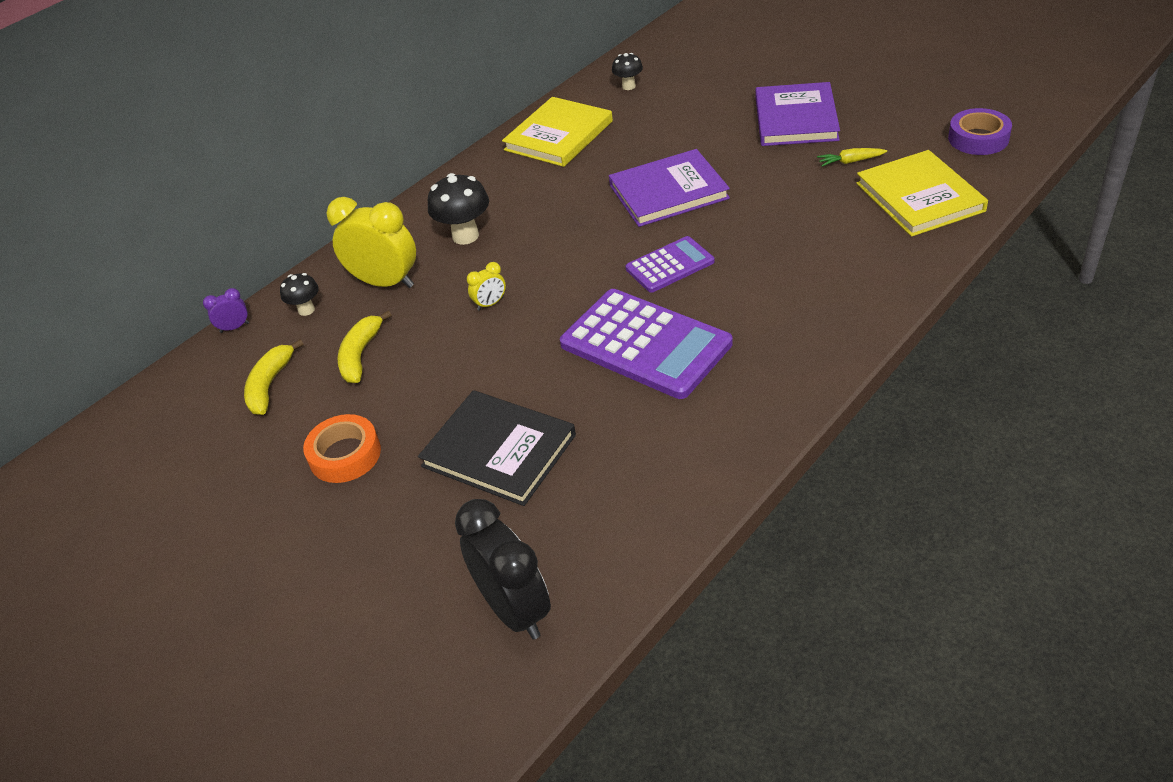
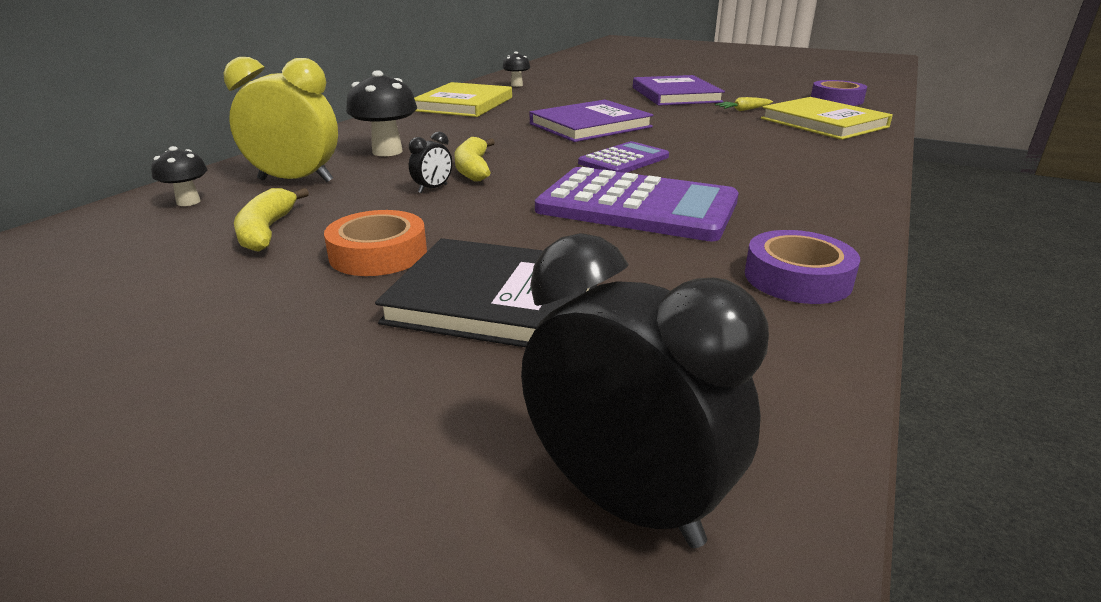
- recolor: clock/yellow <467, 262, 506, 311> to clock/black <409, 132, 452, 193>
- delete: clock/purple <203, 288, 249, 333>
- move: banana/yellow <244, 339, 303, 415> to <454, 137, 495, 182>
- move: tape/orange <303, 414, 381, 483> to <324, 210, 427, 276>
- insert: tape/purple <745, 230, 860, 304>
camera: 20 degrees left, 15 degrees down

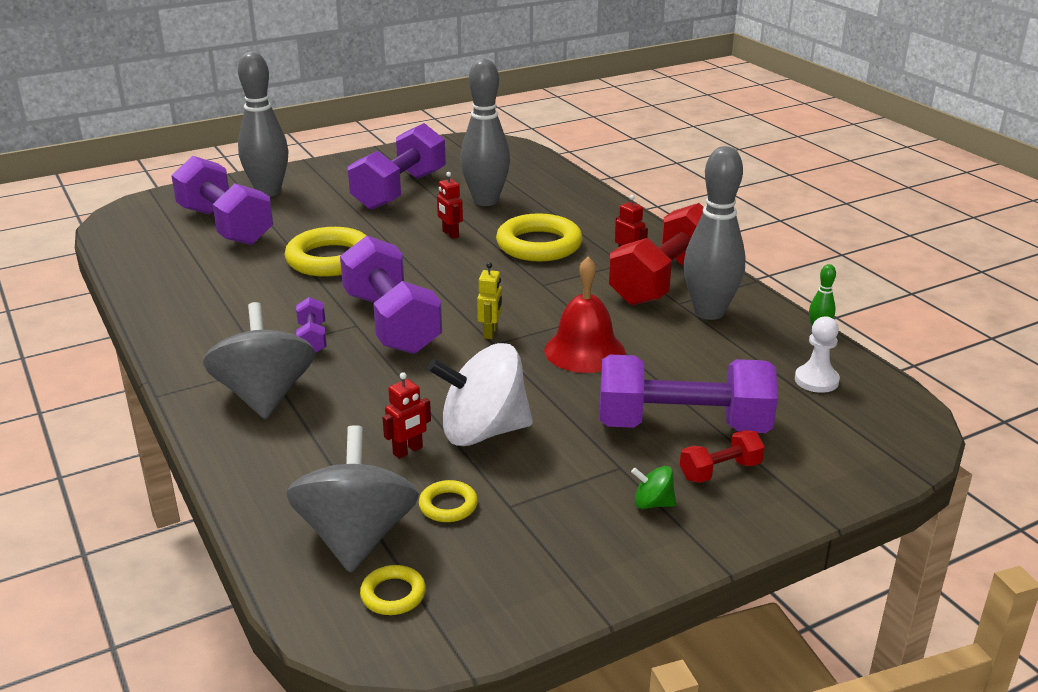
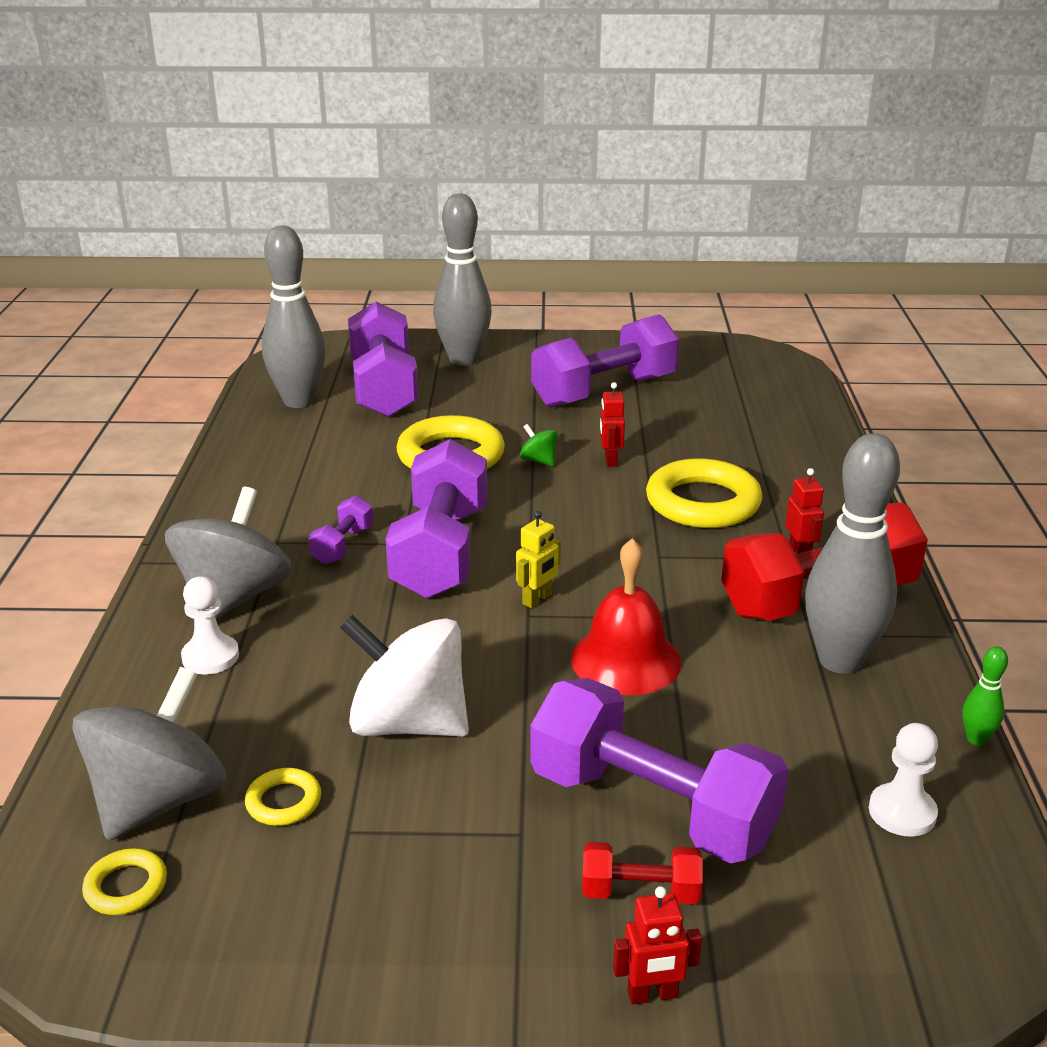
- move: bowling pin/grey <460, 59, 510, 206> to <262, 226, 325, 408>
- move: robot/red <382, 372, 431, 459> to <613, 886, 702, 1005>
- move: spinning top/green <631, 466, 676, 509> to <520, 424, 558, 466>
- insert: pawn/white <181, 576, 239, 675>
camera: 30 degrees right, 0 degrees up

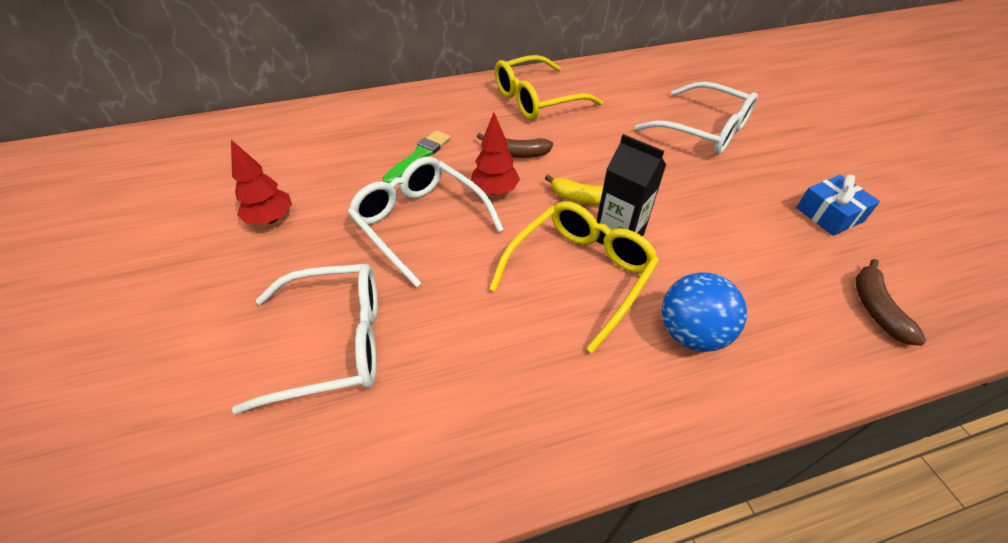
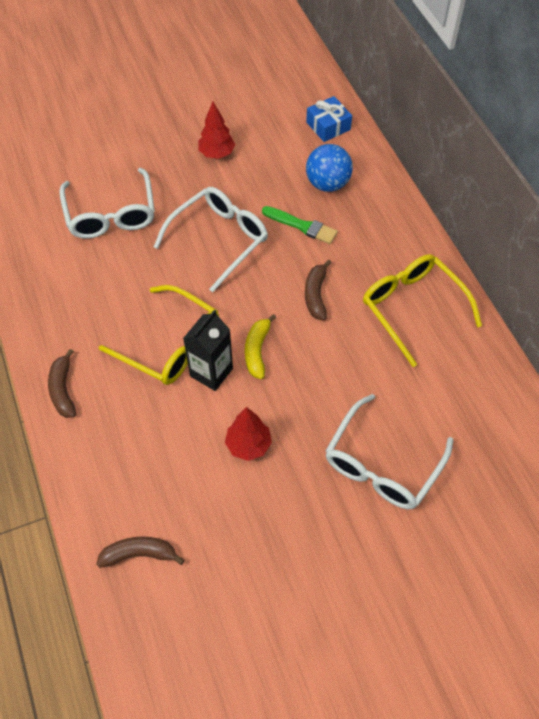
- move: tree/red <471, 112, 520, 195> to <225, 407, 272, 461>
- move: gift/blue <796, 175, 880, 236> to <306, 96, 352, 142>
- move: ball/blue <662, 272, 747, 352> to <306, 144, 353, 192>
- insert: banana/brown <48, 349, 76, 418>
camera: 85 degrees right, 10 degrees up

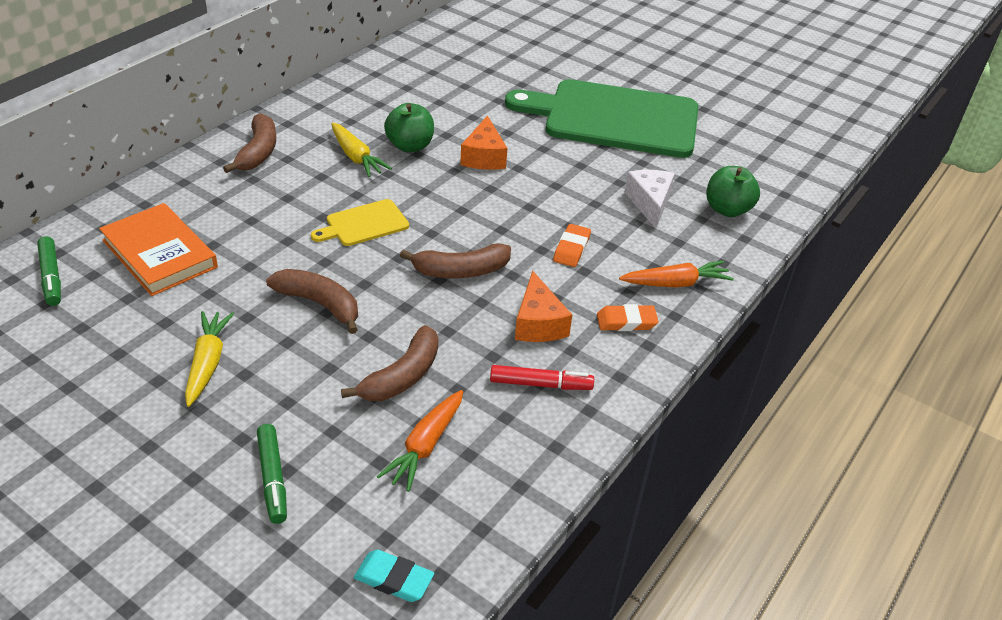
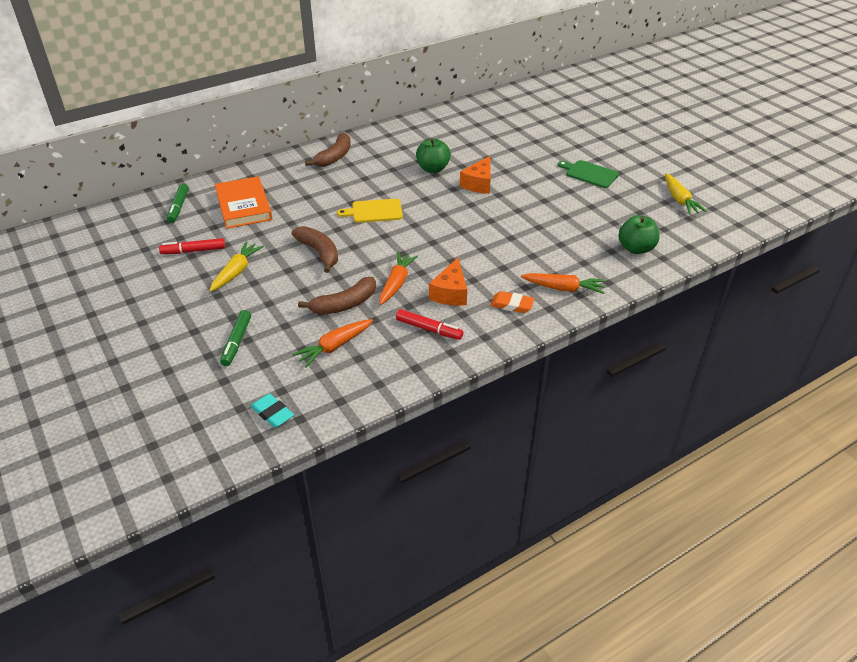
- resize: cutting board/green <505, 79, 699, 158> = <558, 160, 619, 188> x0.42
- move: carrot/yellow <331, 123, 392, 177> to <665, 173, 707, 215>
- delete: cheese/white <625, 170, 675, 229>
- delete: eraser/orange <553, 224, 591, 267>
- delete: banana/brown <400, 243, 511, 278>
- insert: marker/red <159, 238, 225, 254>
- insert: carrot/orange <380, 252, 418, 305>
camera: 25 degrees right, 0 degrees up

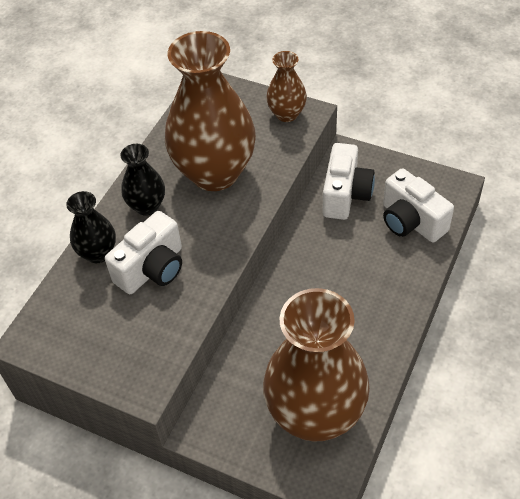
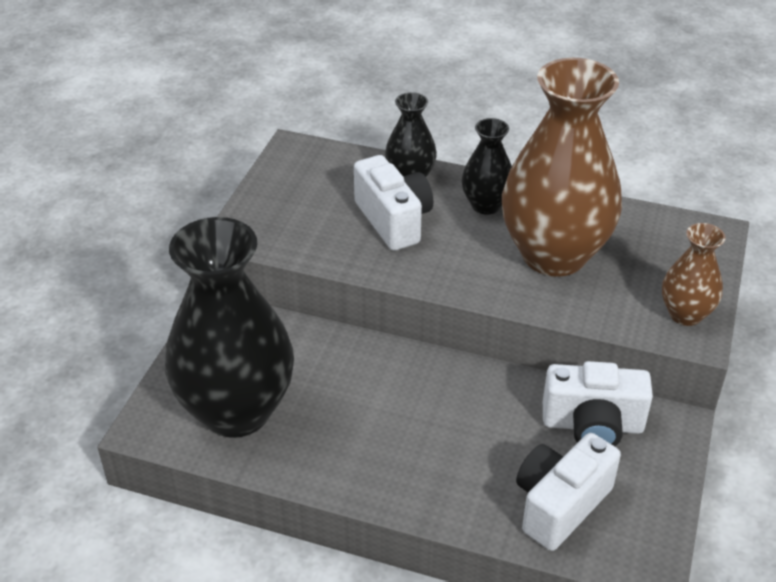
- rotate: camera/white <105, 211, 182, 294> = <354, 155, 434, 251> 150 degrees counterclockwise
- recolor: vase/brown <263, 288, 370, 442> to vase/black <165, 217, 294, 438>
camera: 80 degrees right, 10 degrees down

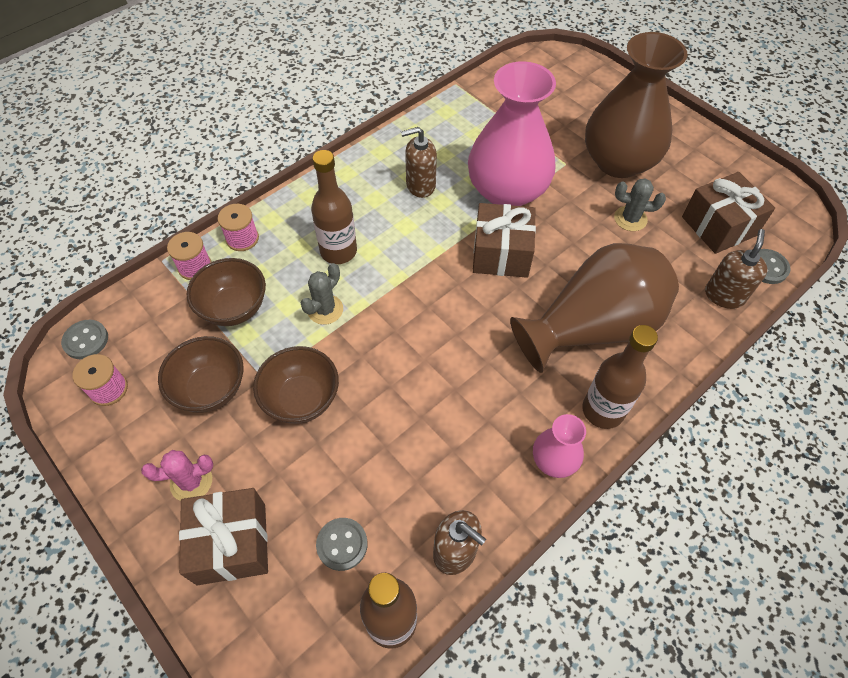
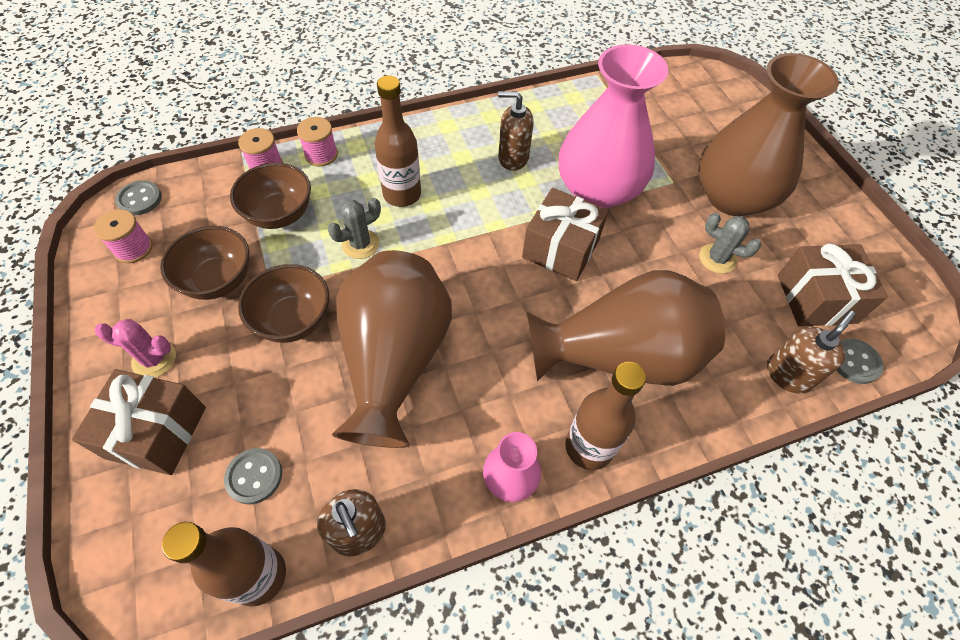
- insert: vase/brown <332, 250, 452, 448>
camera: 20 degrees right, 0 degrees up

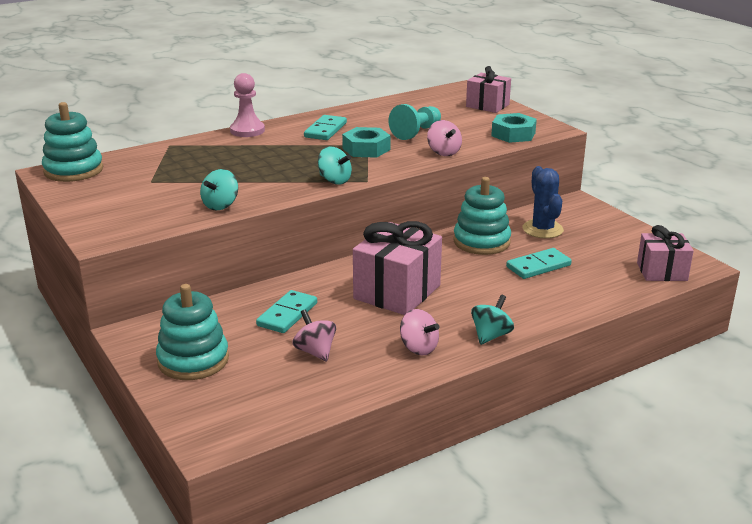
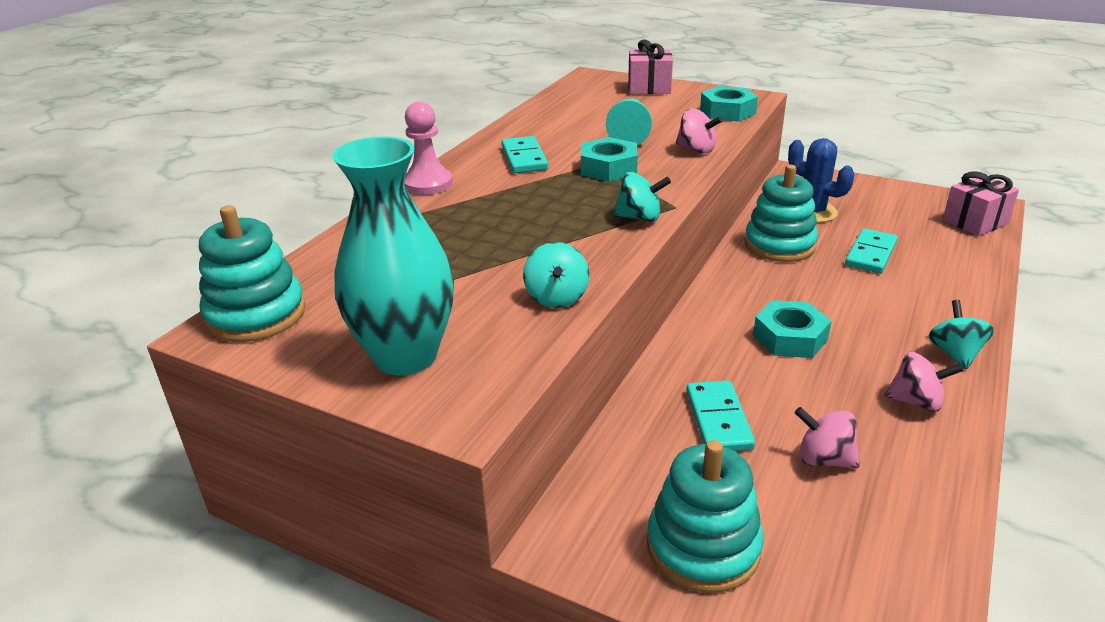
- replace: gift/pink <353, 221, 442, 315> to nut/turquoise <753, 300, 832, 358>
- insert: vase/turquoise <333, 136, 454, 376>
camera: 30 degrees left, 5 degrees up

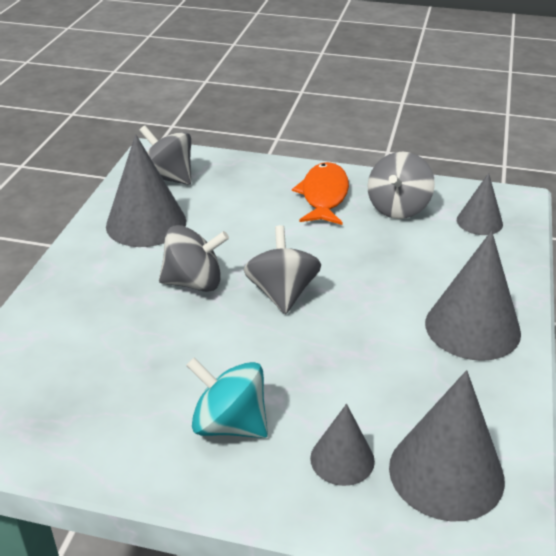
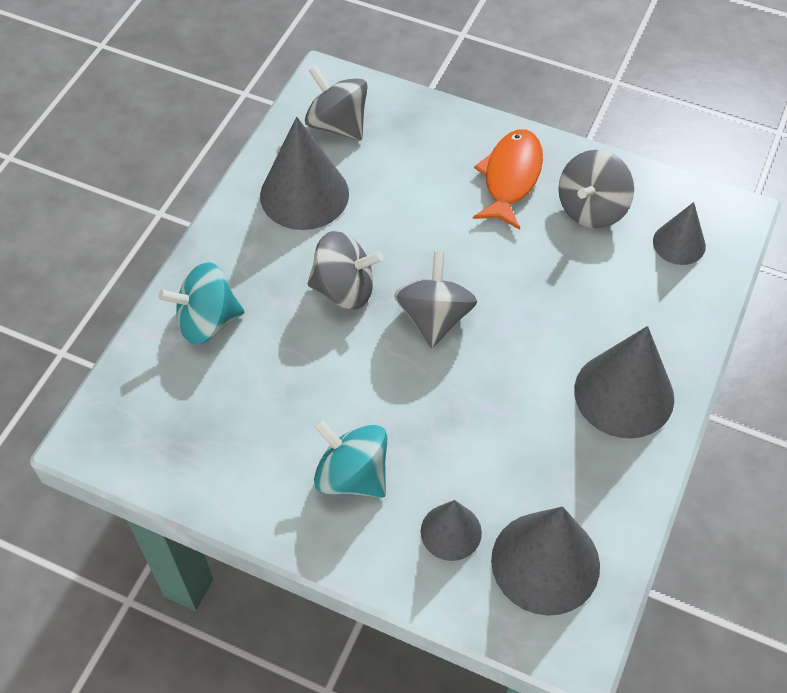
- insert: spinning top/turquoise <158, 262, 244, 344>
camera: 10 degrees right, 20 degrees up

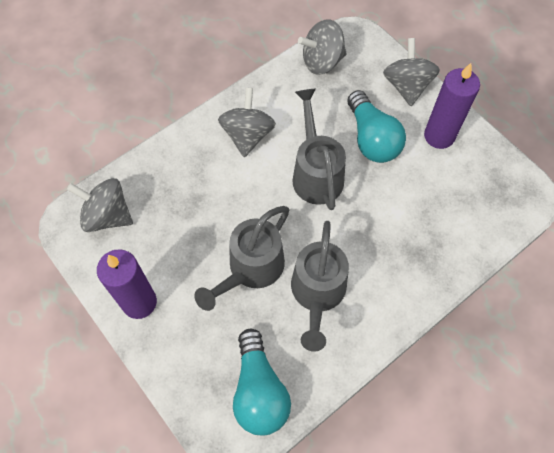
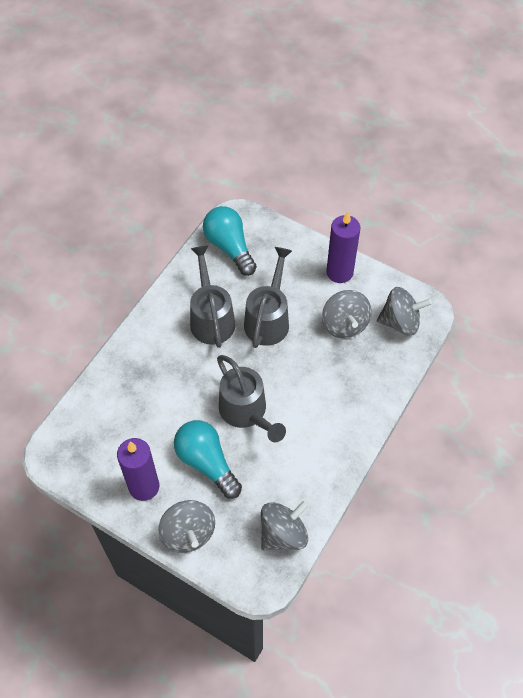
- move: spinning top/grey <218, 88, 276, 157> to <322, 290, 372, 339>
camera: 160 degrees right, 5 degrees down

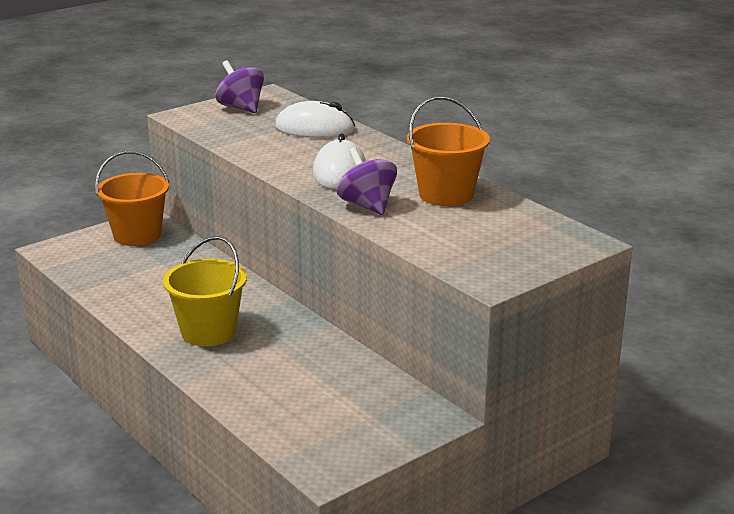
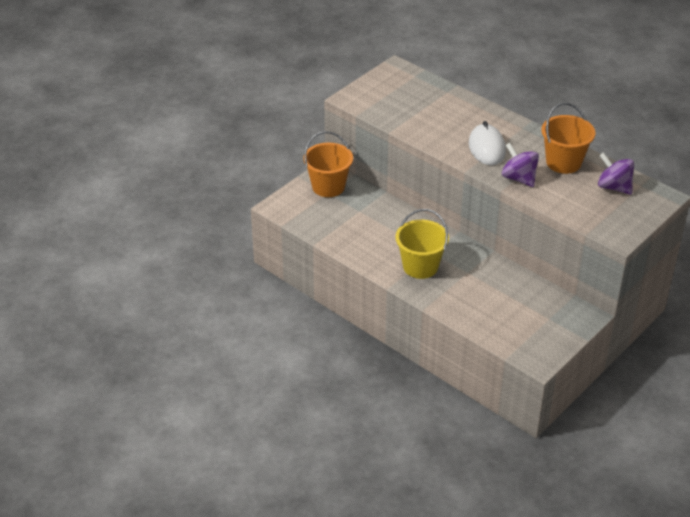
- move: spinning top/purple <216, 60, 264, 113> to <598, 152, 634, 195>
- delete: mouse/white <275, 101, 355, 138>
camera: 10 degrees left, 15 degrees up

